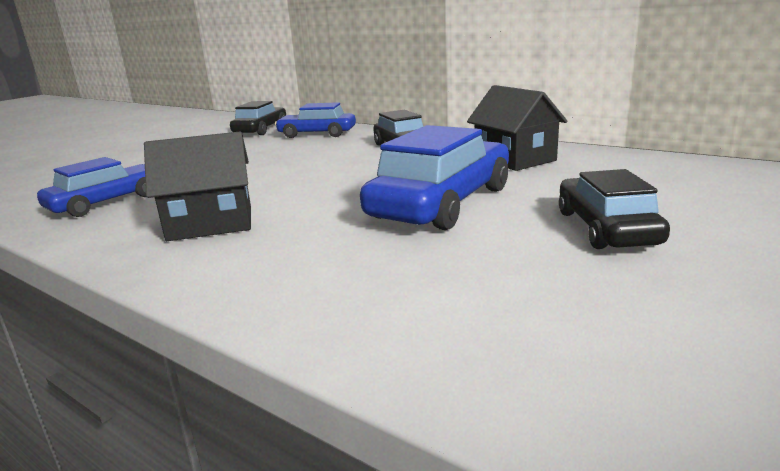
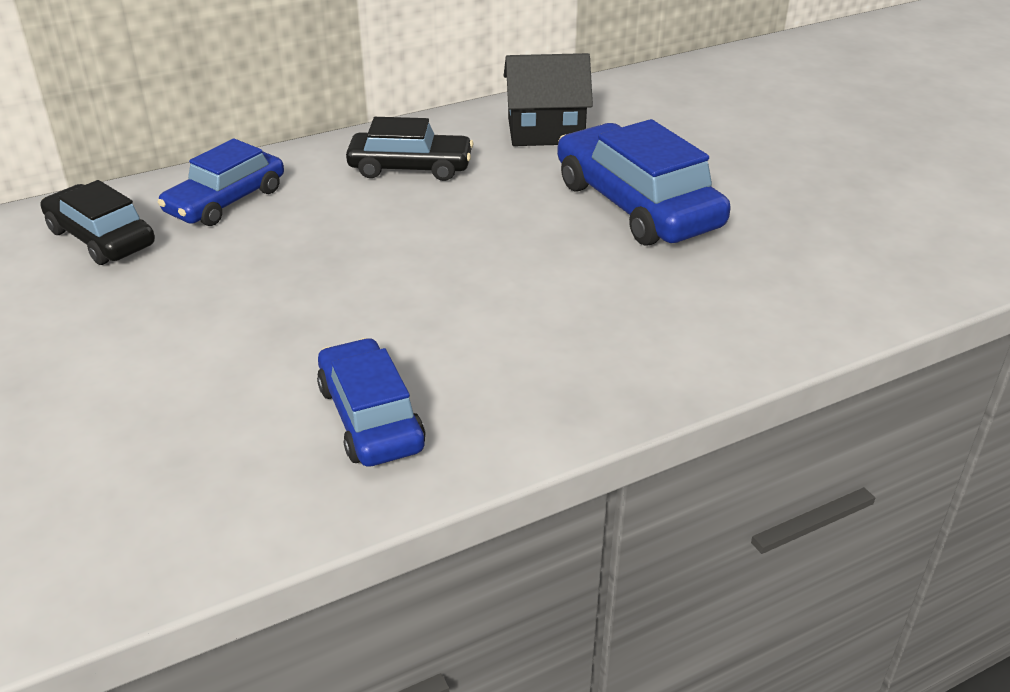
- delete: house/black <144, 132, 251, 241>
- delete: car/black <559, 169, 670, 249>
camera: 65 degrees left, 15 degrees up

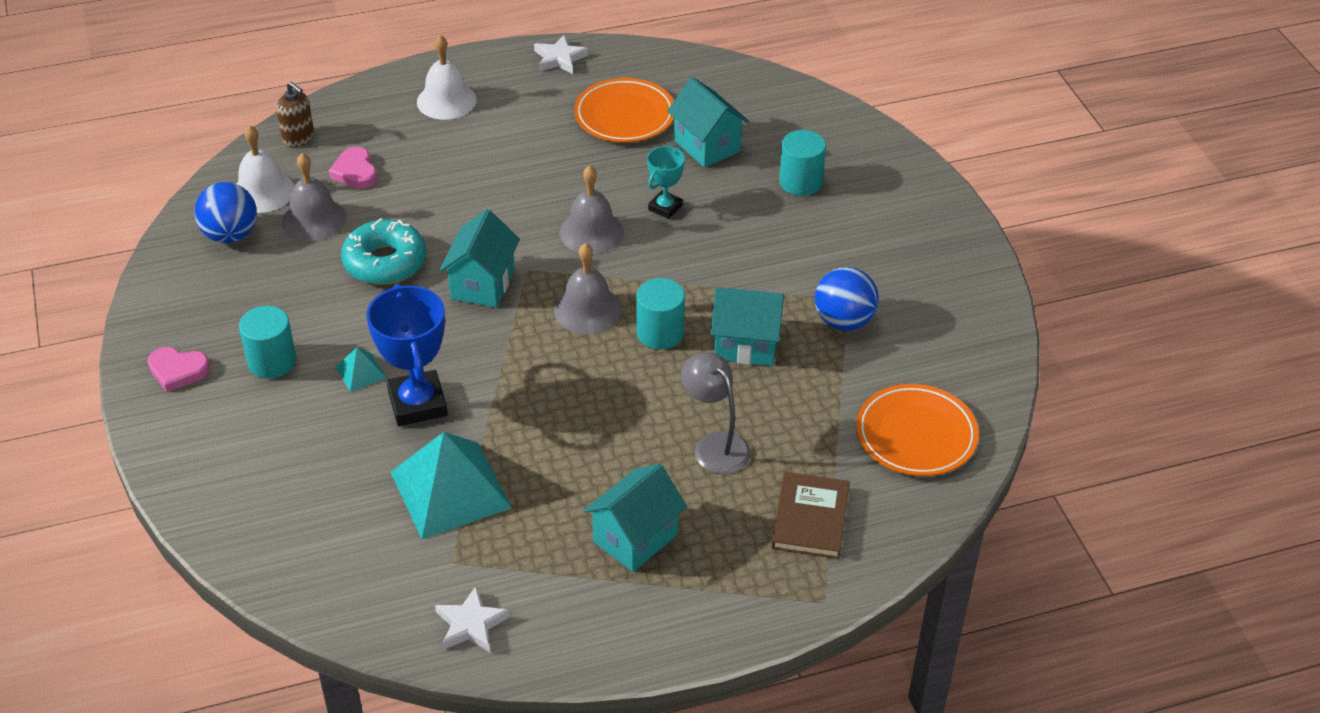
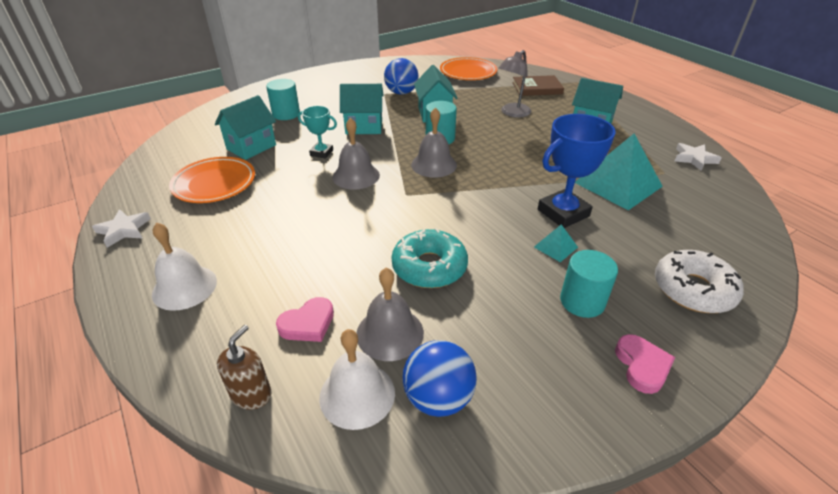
- move: house/turquoise <439, 210, 520, 308> to <340, 84, 384, 134>
- insert: donut/white <655, 250, 744, 313>
camera: 105 degrees left, 5 degrees down

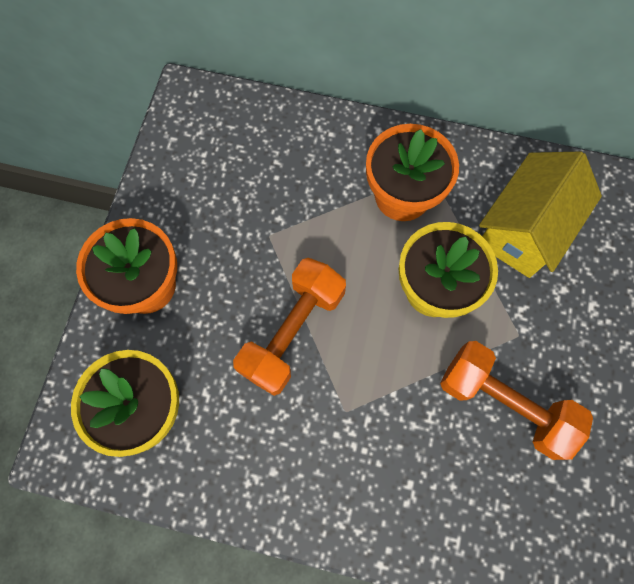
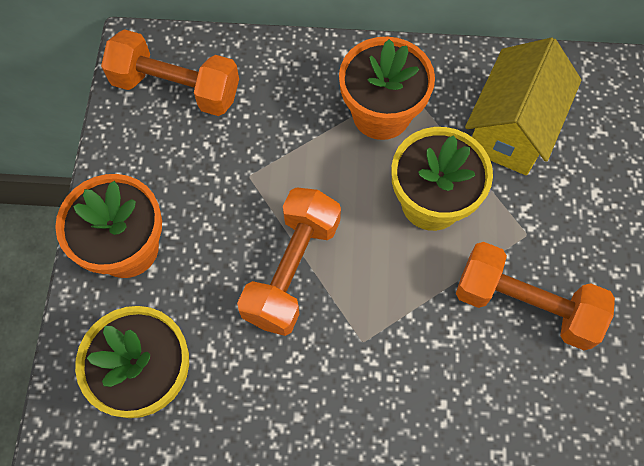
- insert: dumbbell/orange <101, 29, 239, 116>
camera: 10 degrees left, 5 degrees down

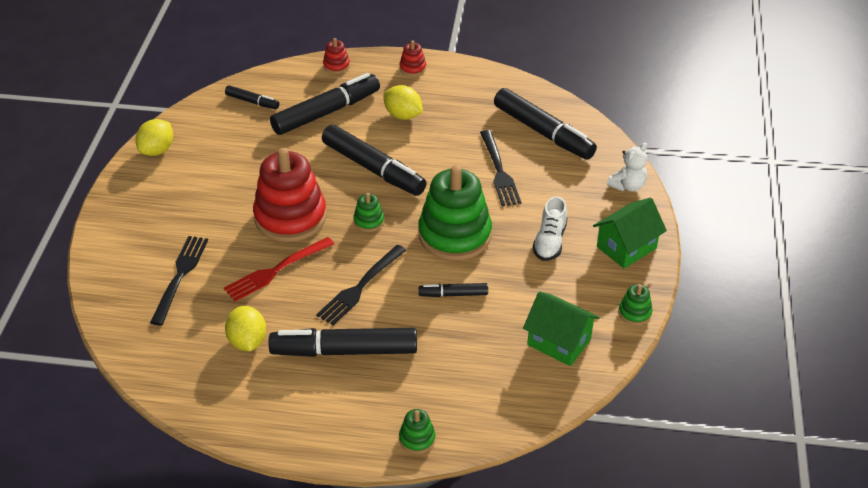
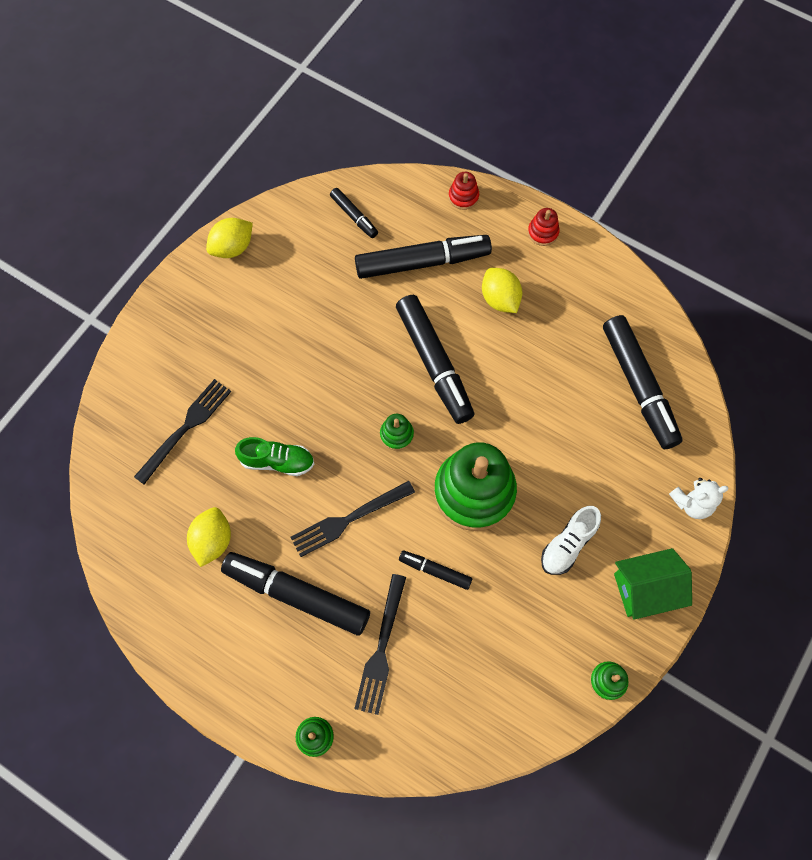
- move: fork/black <480, 130, 521, 206> to <354, 574, 406, 715>
- delete: stacking toy/red <253, 148, 327, 242>
- replace: fork/red <224, 237, 334, 301> to shoe/green <235, 437, 314, 476>
- delete: house/green <523, 292, 600, 366>
camera: 25 degrees right, 25 degrees up

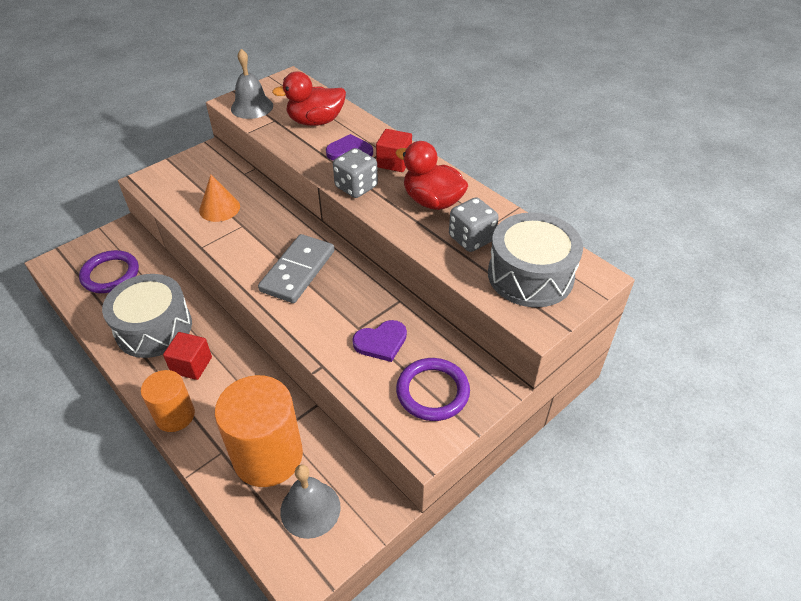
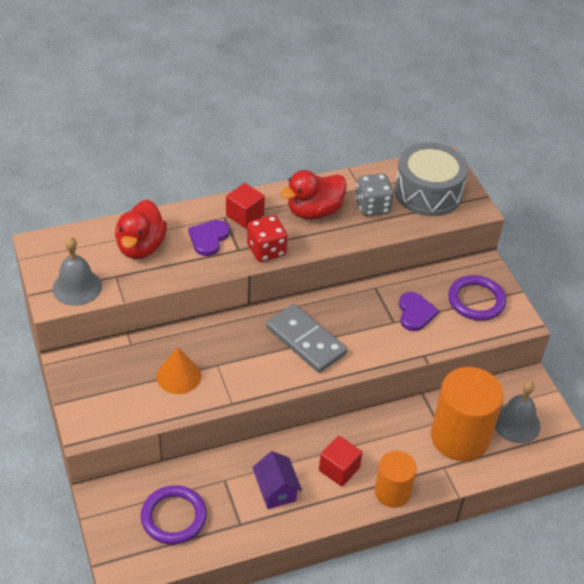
- recolor: dice/grey <333, 148, 378, 198> to dice/red <247, 215, 287, 262>
- replace: drum/grey <102, 274, 192, 358> to house/purple <252, 451, 302, 509>
camera: 70 degrees left, 0 degrees up

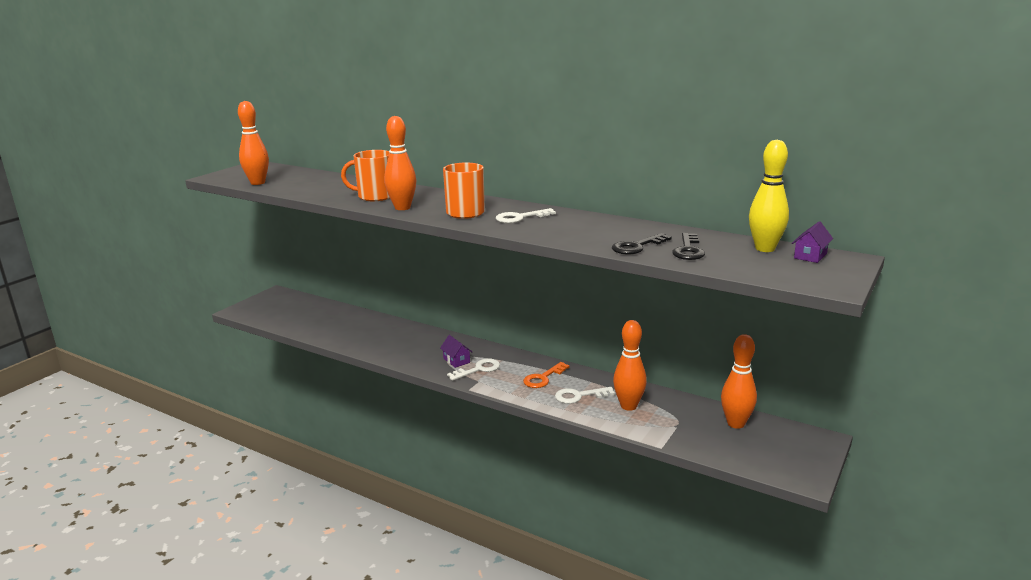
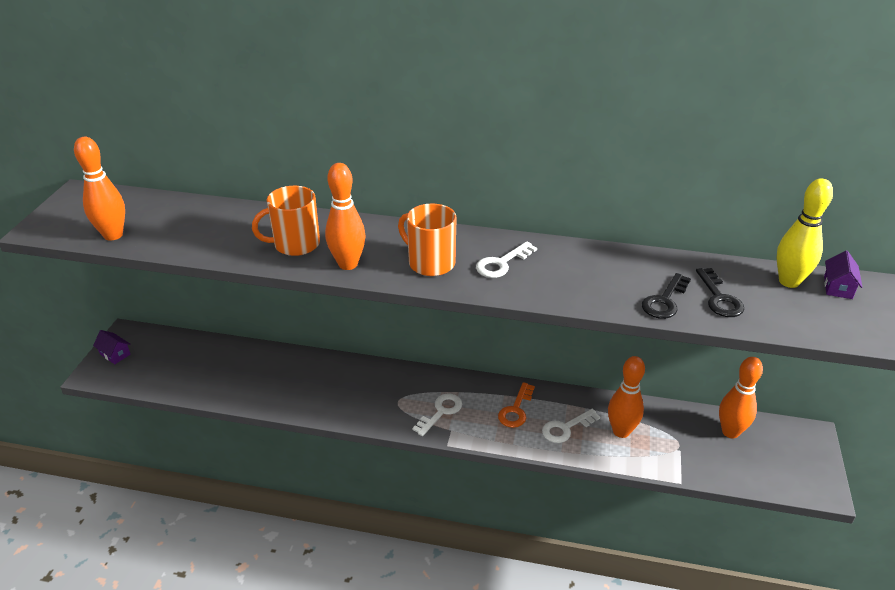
- move: house/purple <440, 335, 472, 368> to <93, 330, 131, 364>
camera: 20 degrees left, 15 degrees up

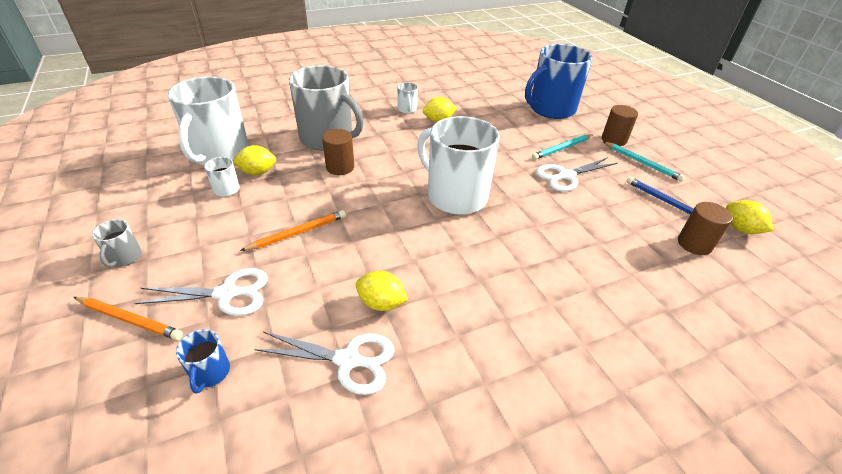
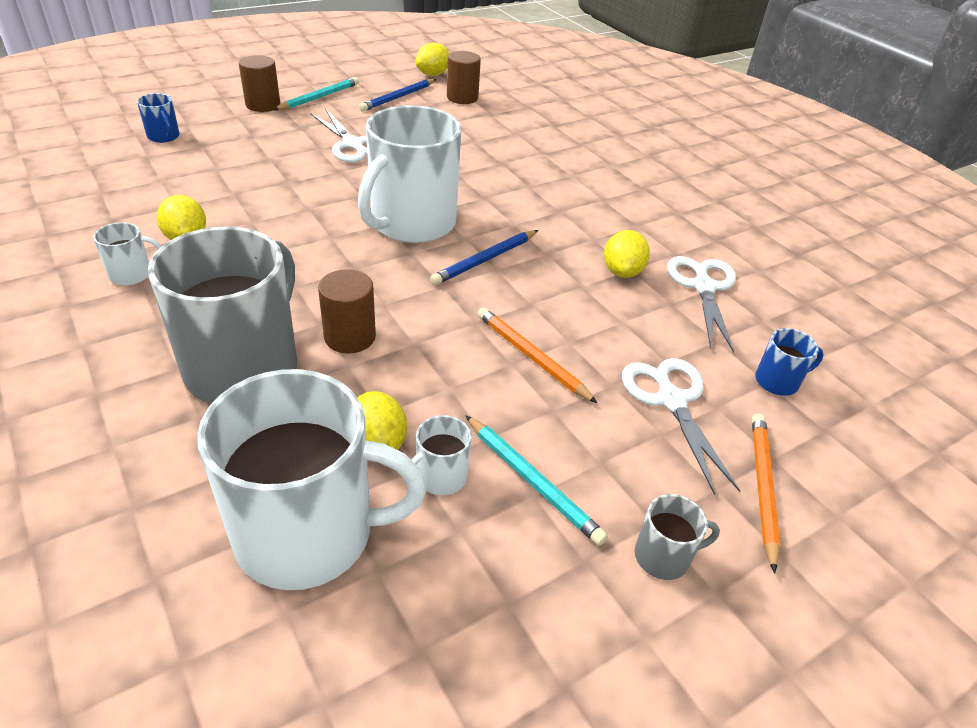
- resize: mug/blue <525, 44, 592, 119> = <137, 93, 180, 143> x0.41
- move: pencil/turquoise <532, 134, 593, 160> to <466, 416, 608, 546>
- insert: pencil/blue <430, 230, 538, 285>
camera: 100 degrees left, 0 degrees up

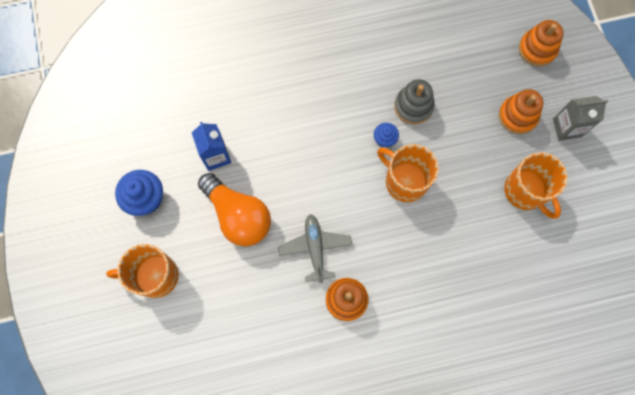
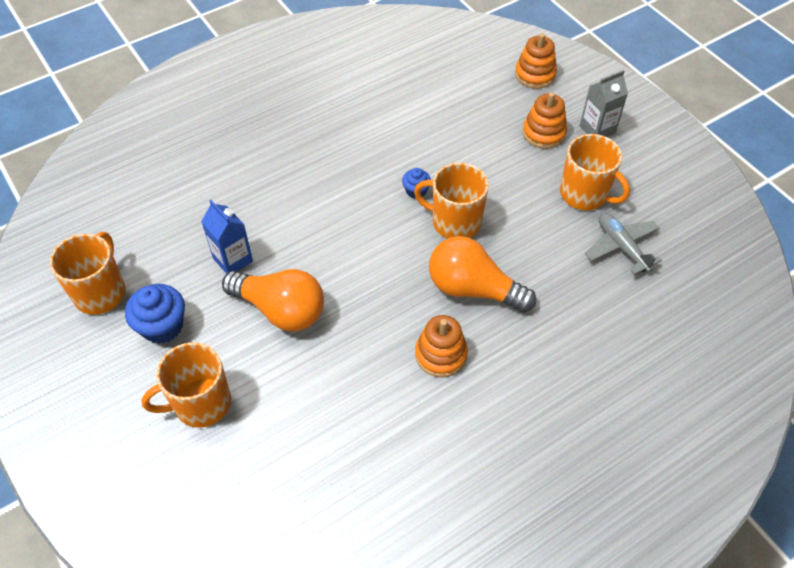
- delete: stacking toy/grey <394, 79, 435, 125>
- move: plane/grey <278, 214, 352, 283> to <585, 213, 662, 275>
- insert: mug/orange <50, 232, 126, 315>
- insert: light bulb/orange <429, 236, 536, 313>
camera: 20 degrees left, 20 degrees down

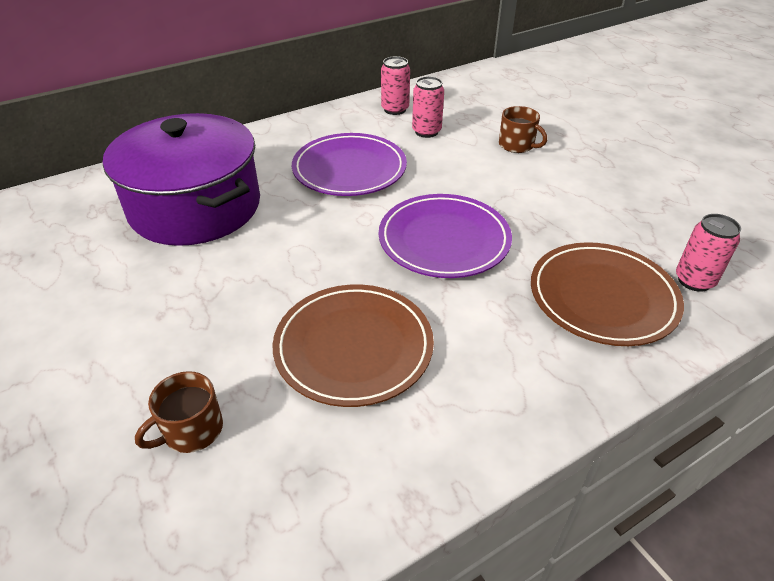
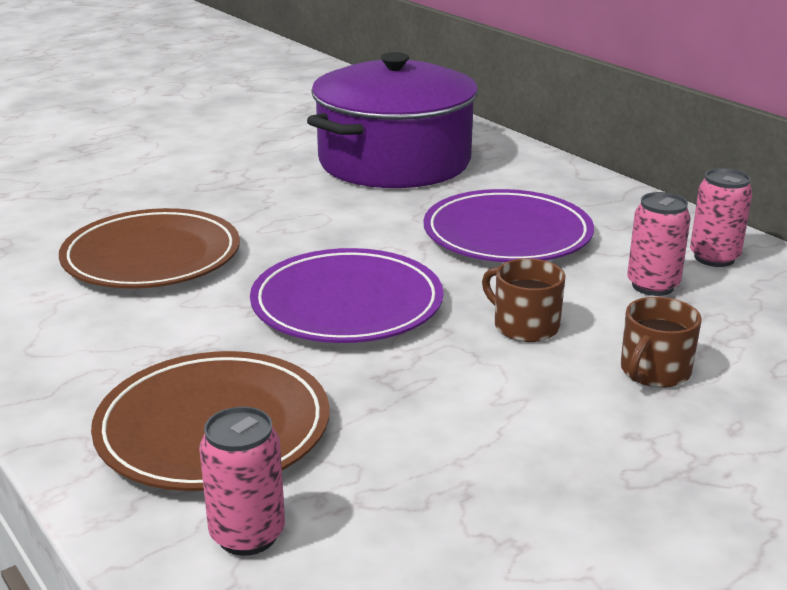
- move: mug/brown <135, 371, 223, 453> to <482, 258, 566, 342>
camera: 85 degrees right, 15 degrees down

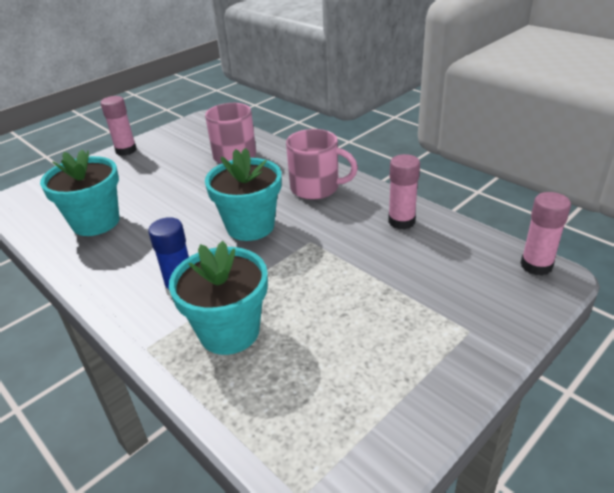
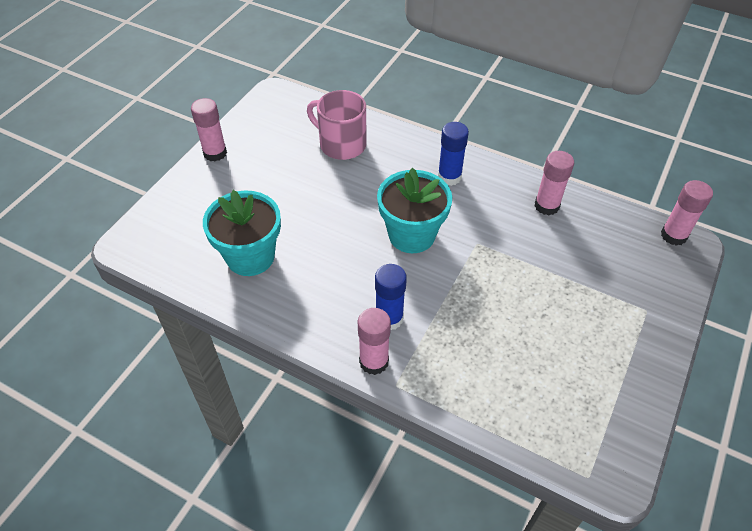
- replace: mug/pink <286, 129, 358, 200> to glue stick/blue <438, 122, 469, 186>
- delete: flower pot/turquoise <169, 241, 268, 355>
- insert: glue stick/pink <358, 308, 391, 375>
camera: 20 degrees left, 15 degrees up

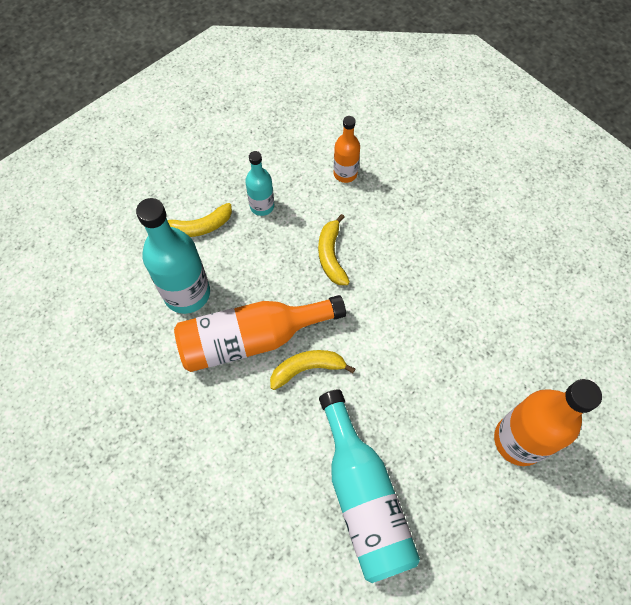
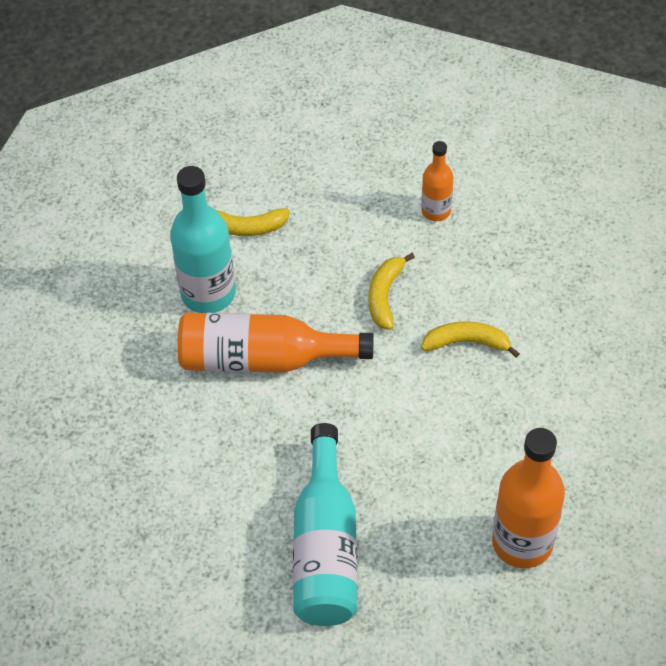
- delete: bottle/turquoise <245, 151, 274, 216>
- move: banana/yellow <270, 350, 355, 390> to <421, 321, 520, 358>
camera: 20 degrees right, 10 degrees down

